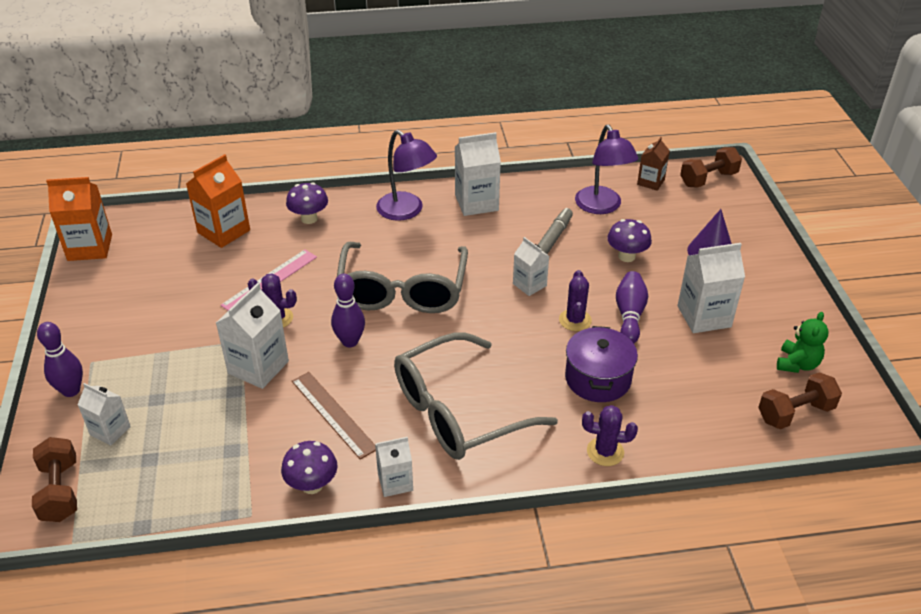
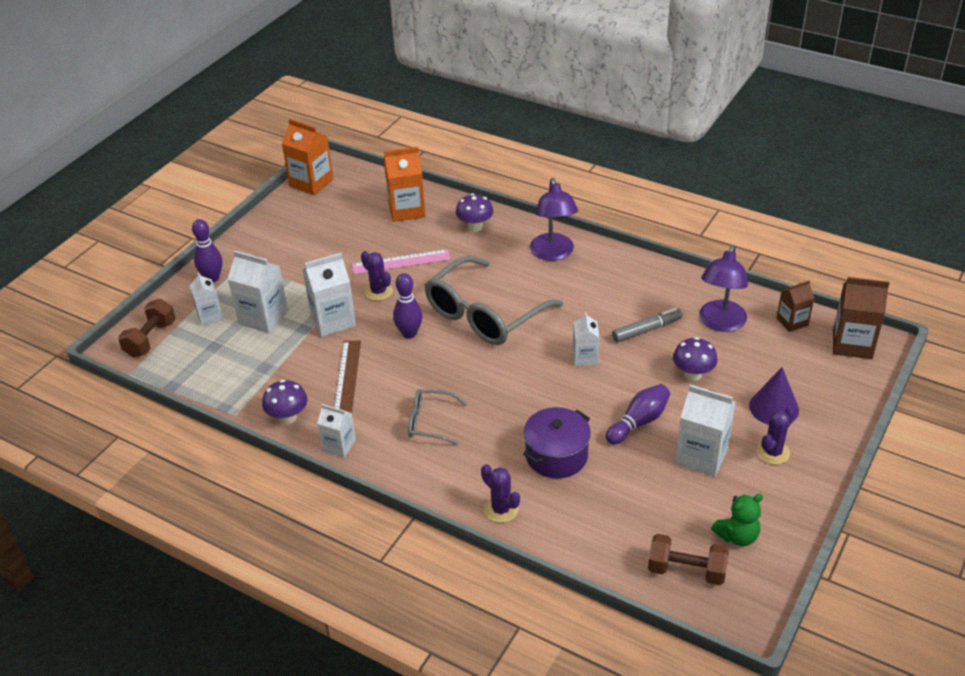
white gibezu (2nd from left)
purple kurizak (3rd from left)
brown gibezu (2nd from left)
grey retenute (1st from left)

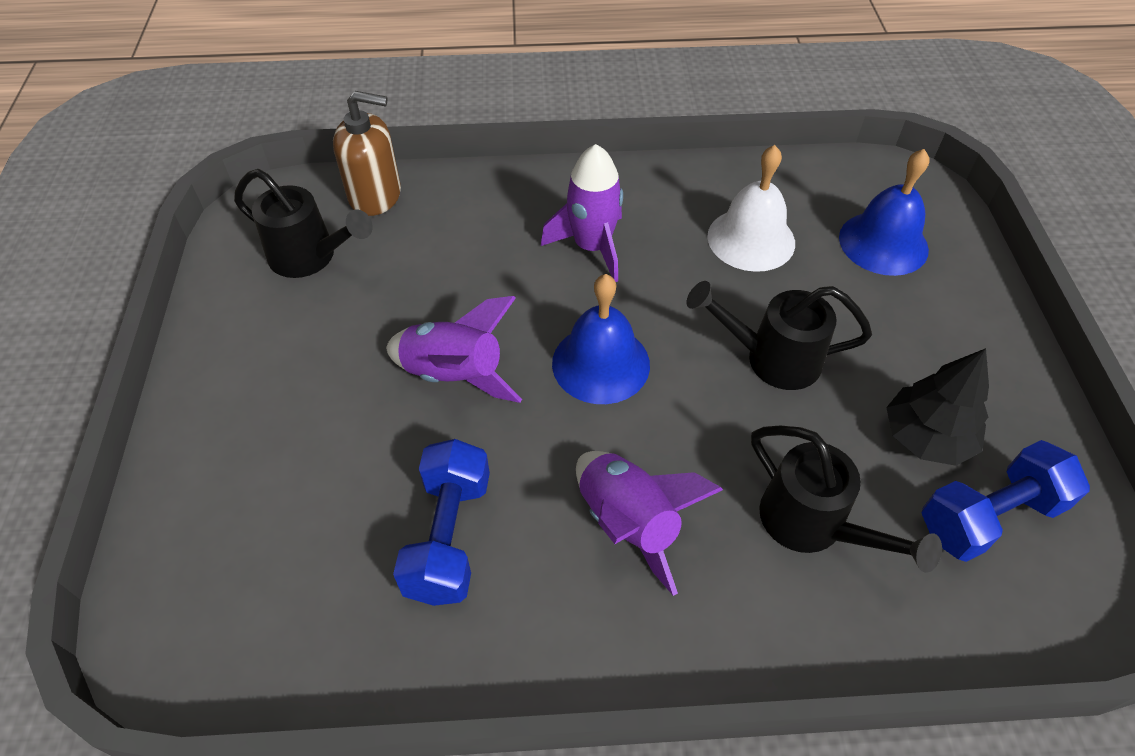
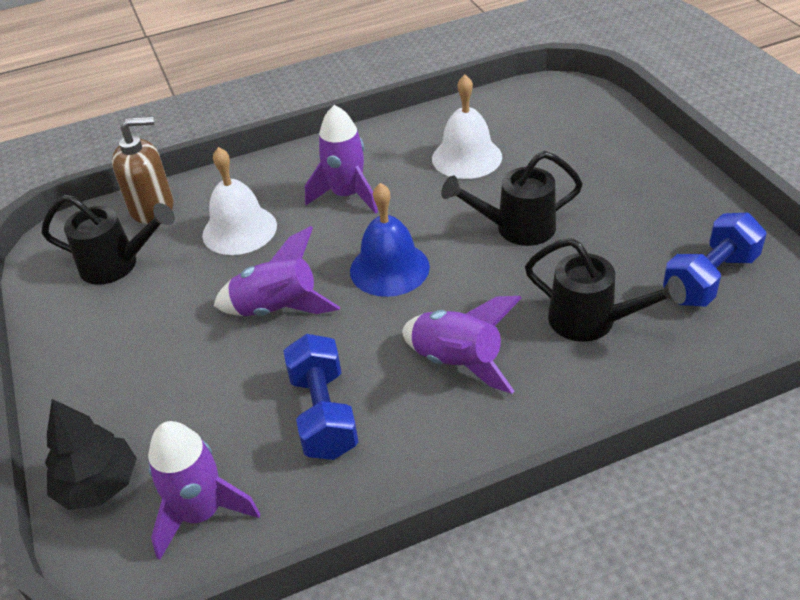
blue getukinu (2nd from left in the first image)
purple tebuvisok (1st from left)
white getukinu (1st from left)
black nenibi

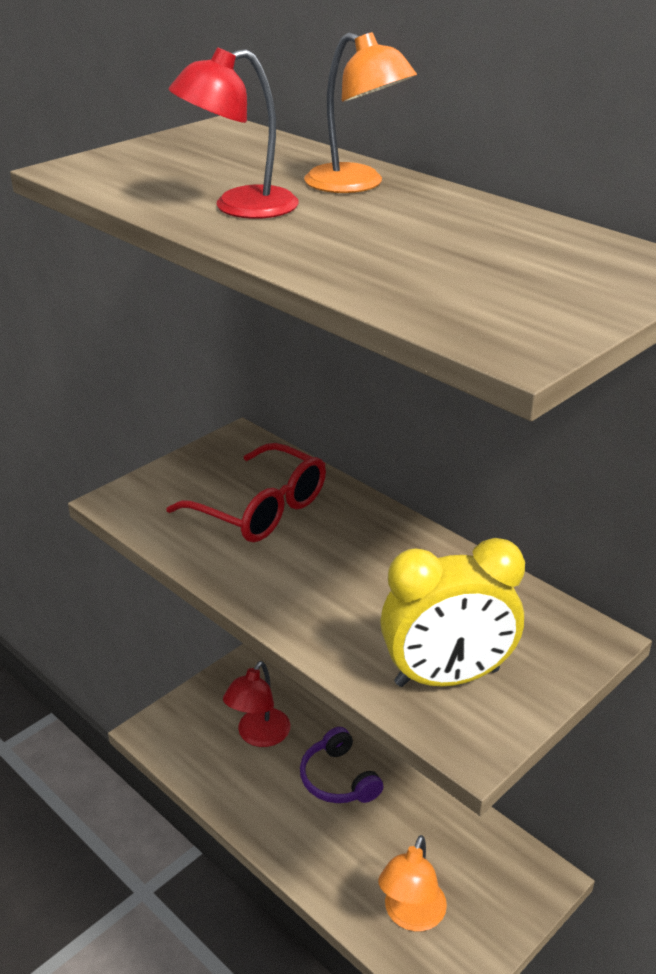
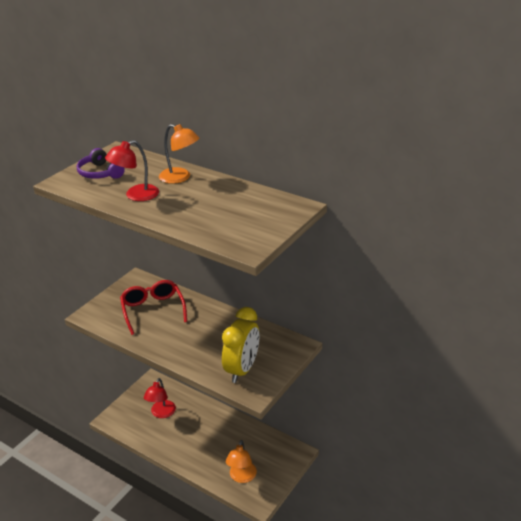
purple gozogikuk
red retenute
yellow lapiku

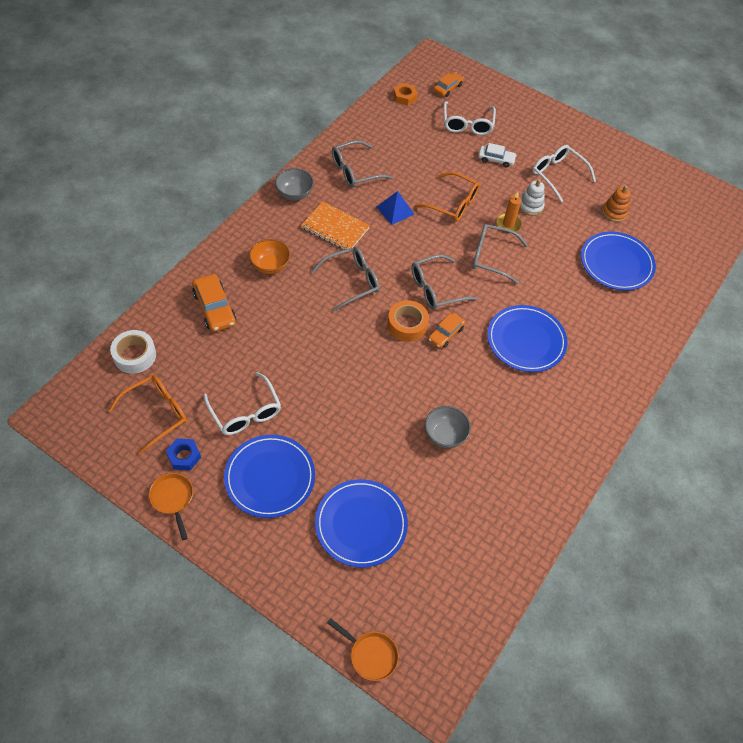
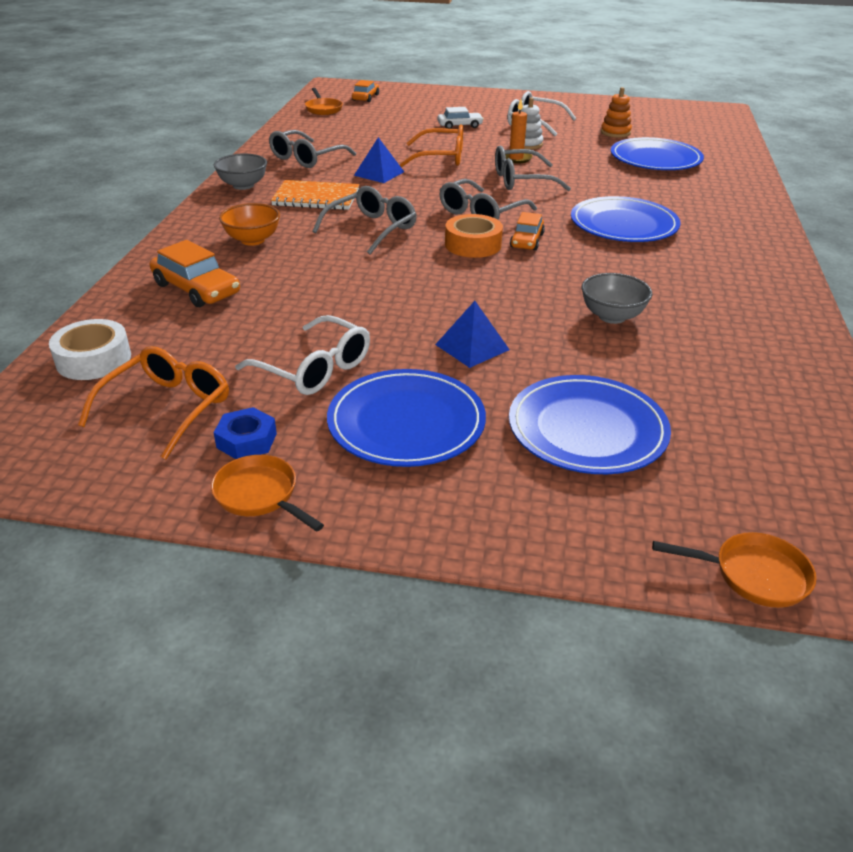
white retenute (2nd from left in the first image)
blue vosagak (2nd from left)
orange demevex (2nd from left)

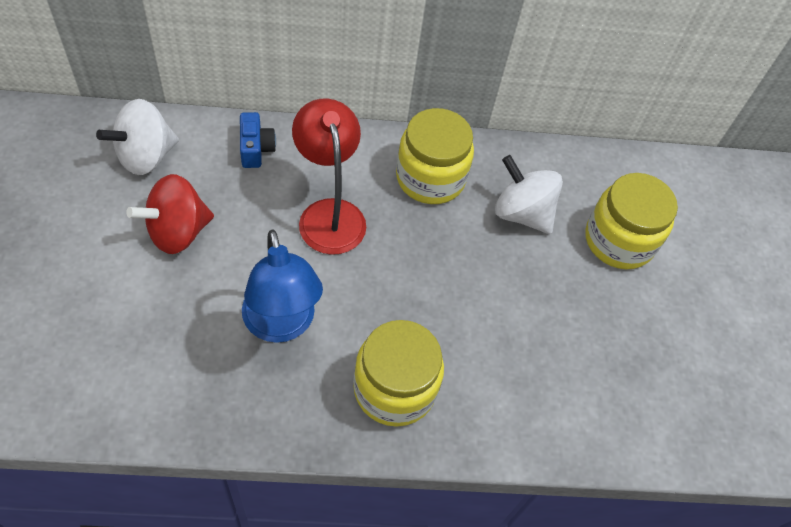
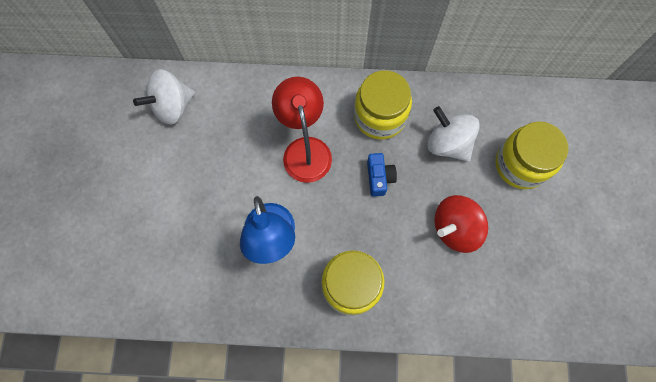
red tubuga
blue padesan

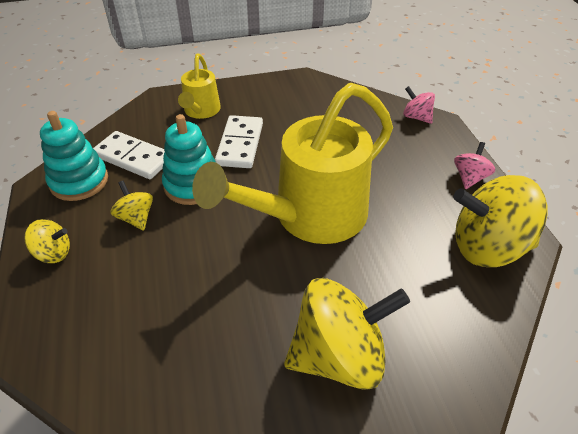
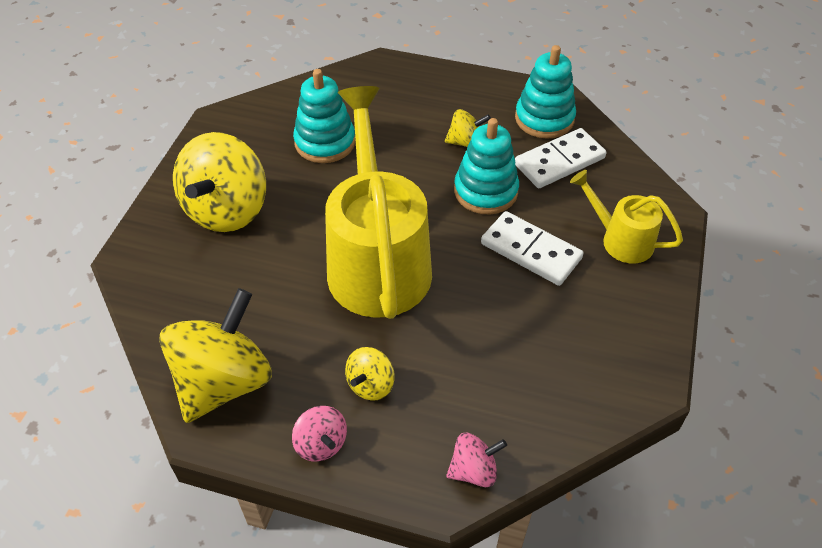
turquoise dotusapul (1st from left)
yellow tubuga (3rd from left)

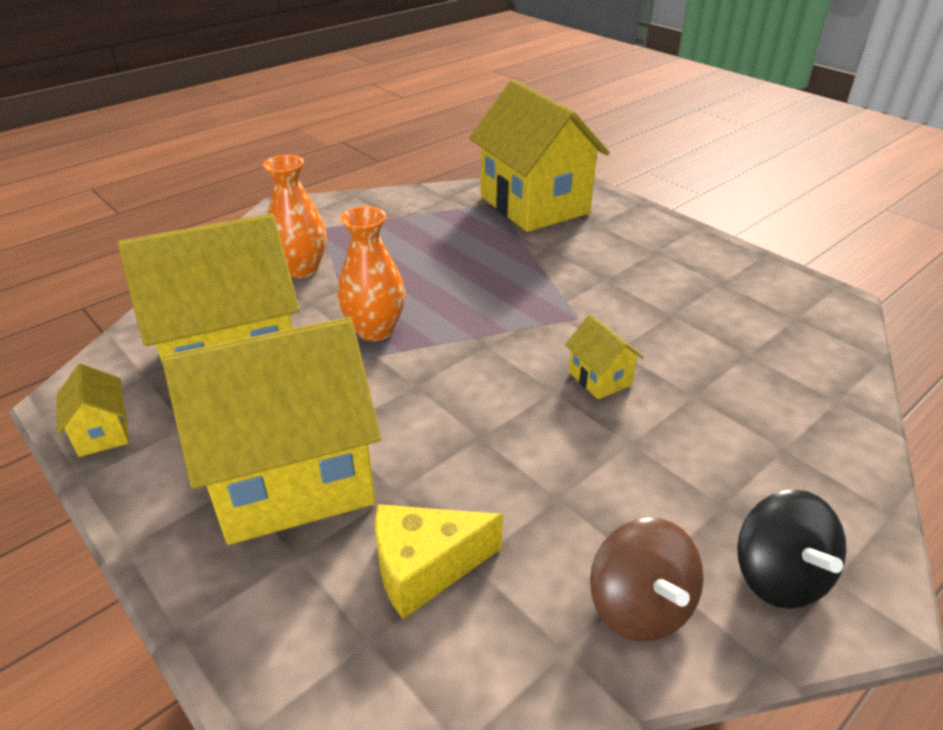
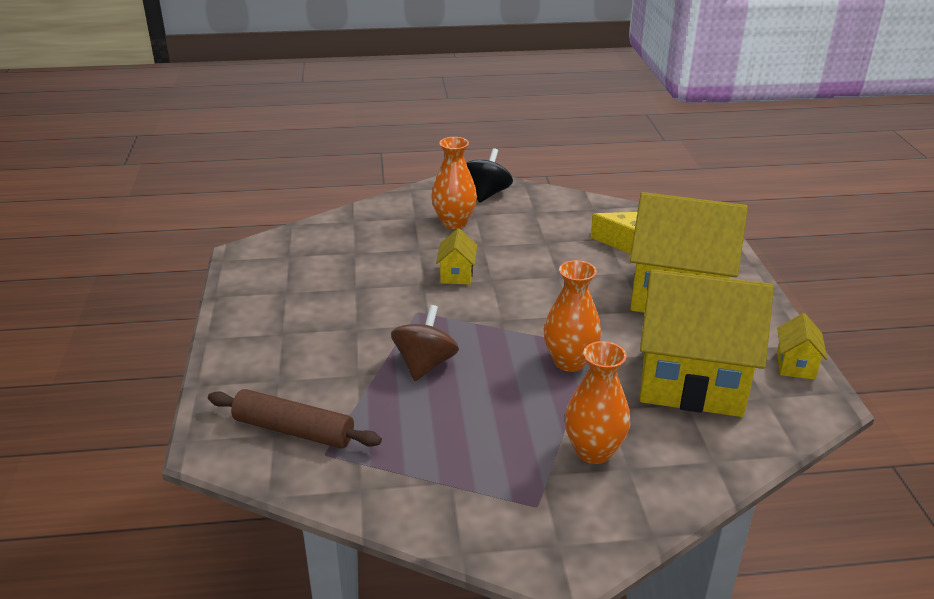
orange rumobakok (1st from left)
brown tubuga
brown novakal

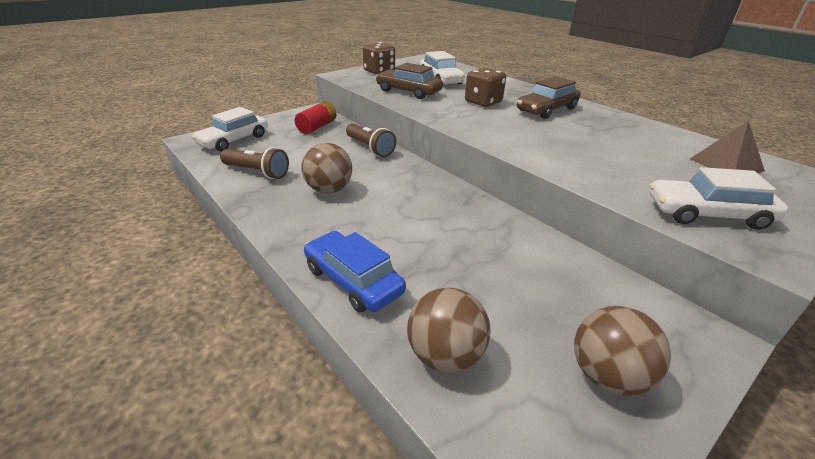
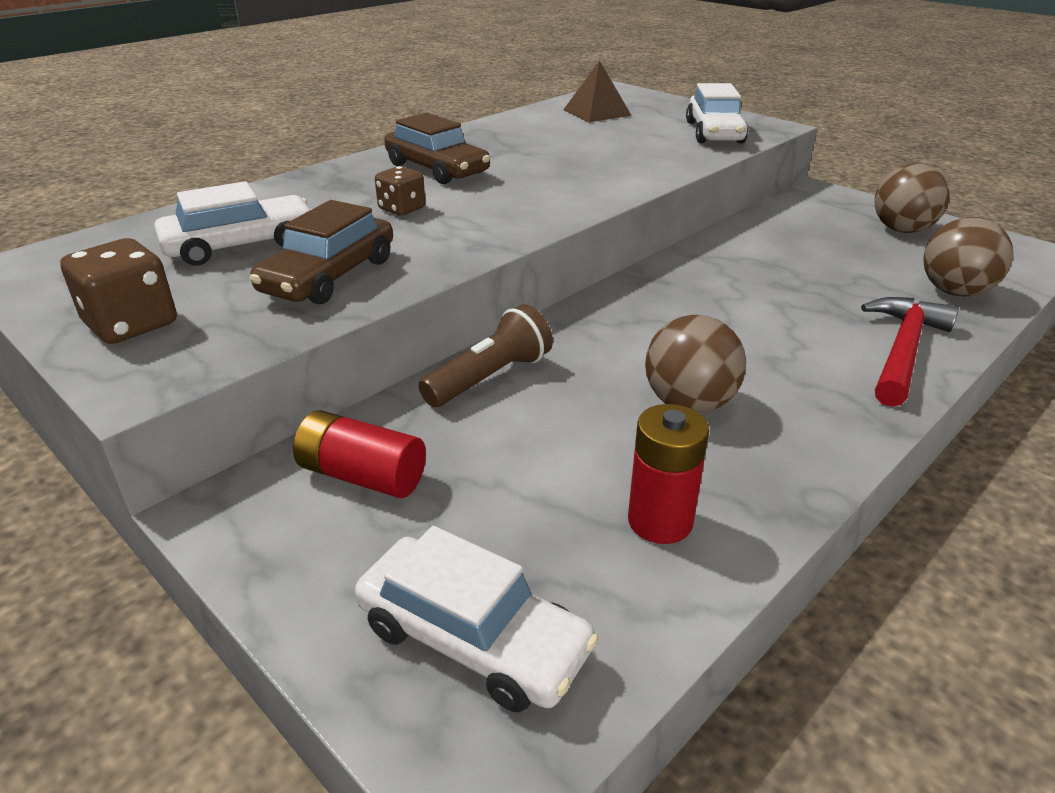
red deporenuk (2nd from left)
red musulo
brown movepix (2nd from left)

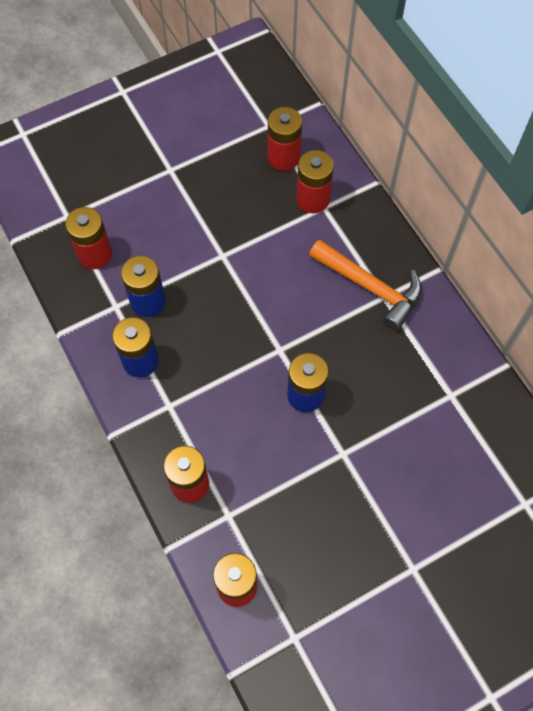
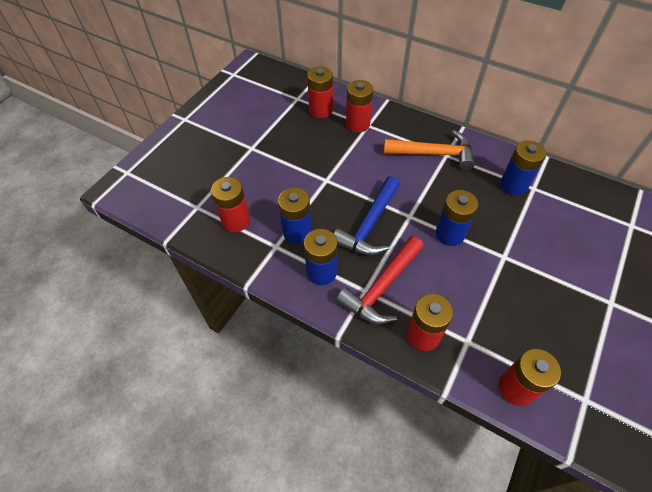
blue musulo
red musulo
blue deporenuk (4th from left)

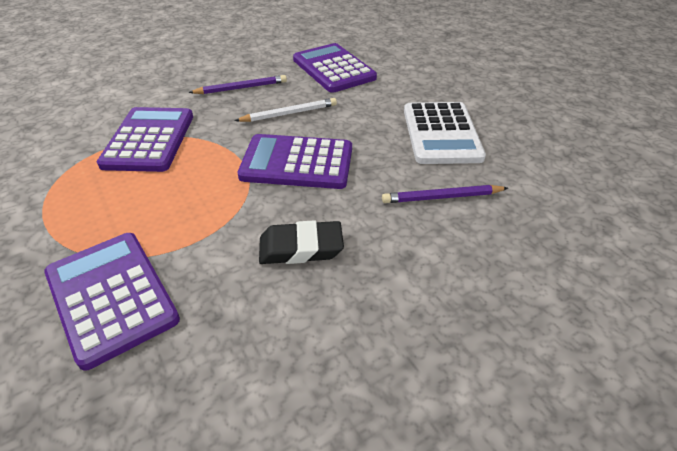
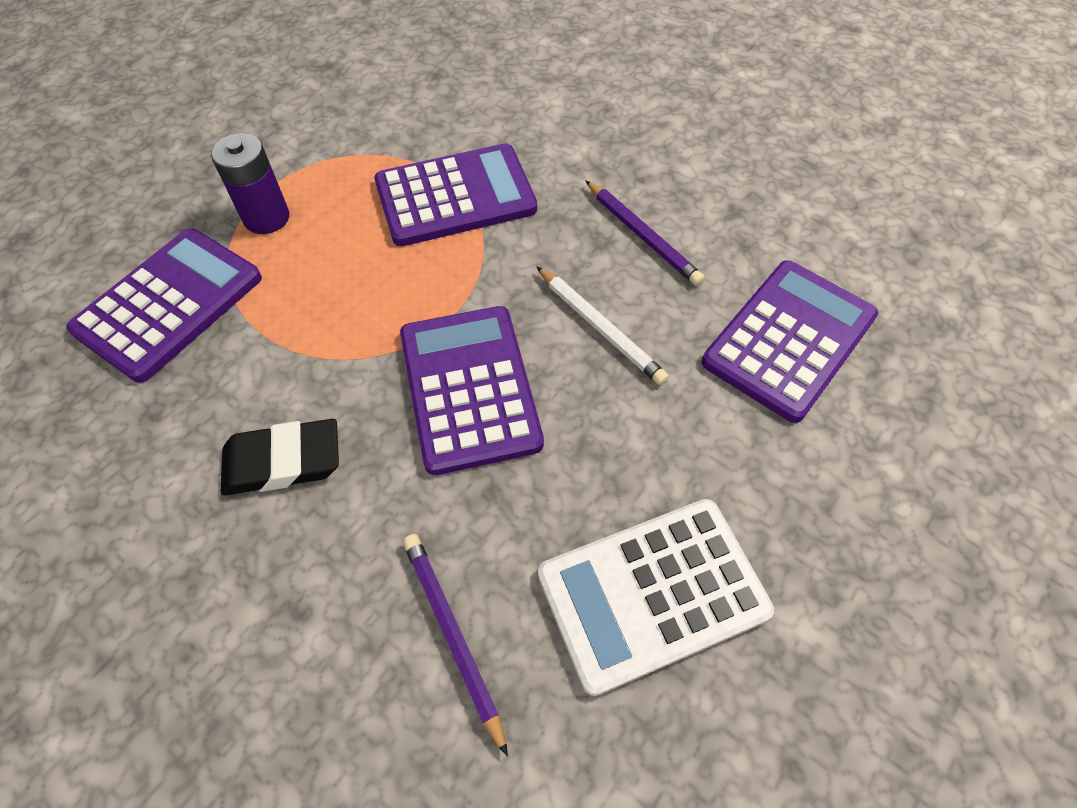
purple deporenuk
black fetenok

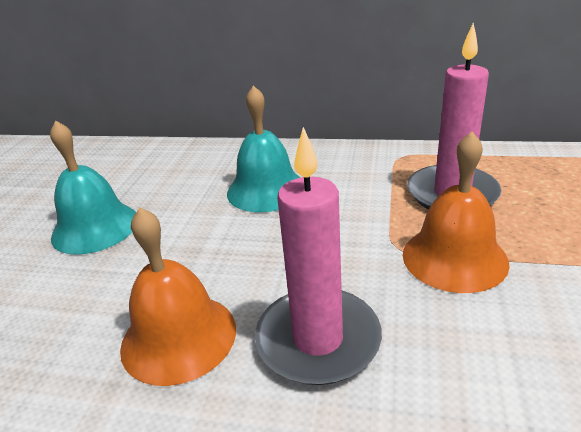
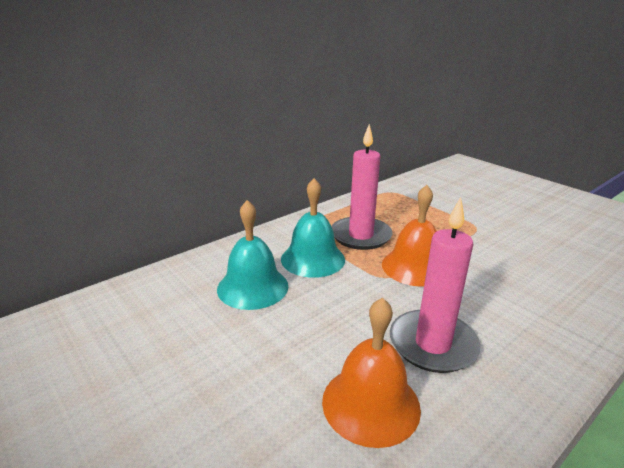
turquoise getukinu (2nd from left)

